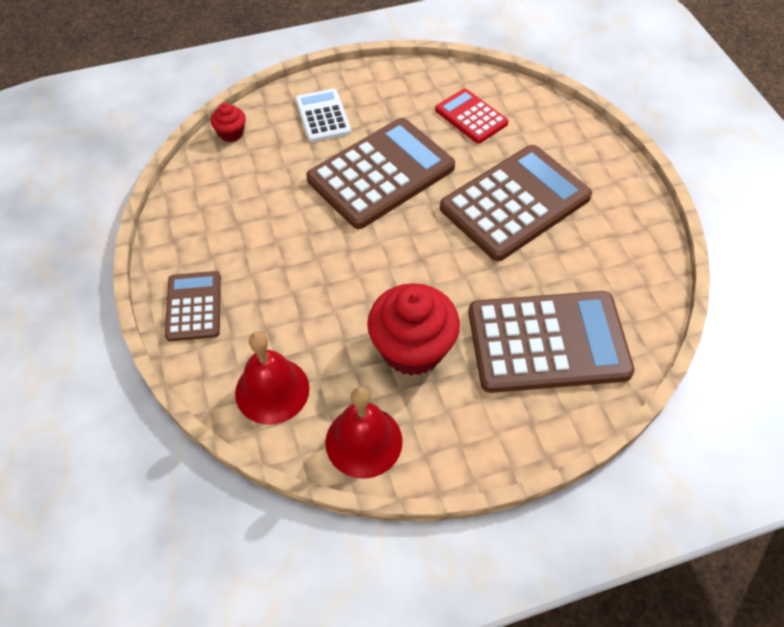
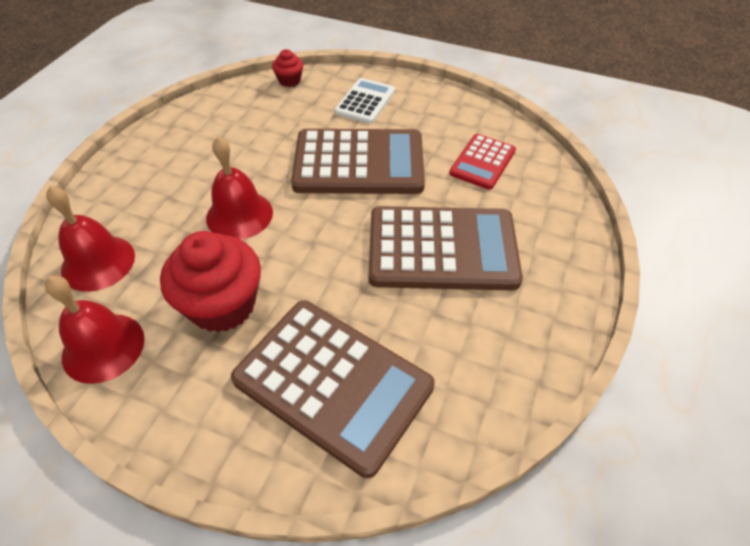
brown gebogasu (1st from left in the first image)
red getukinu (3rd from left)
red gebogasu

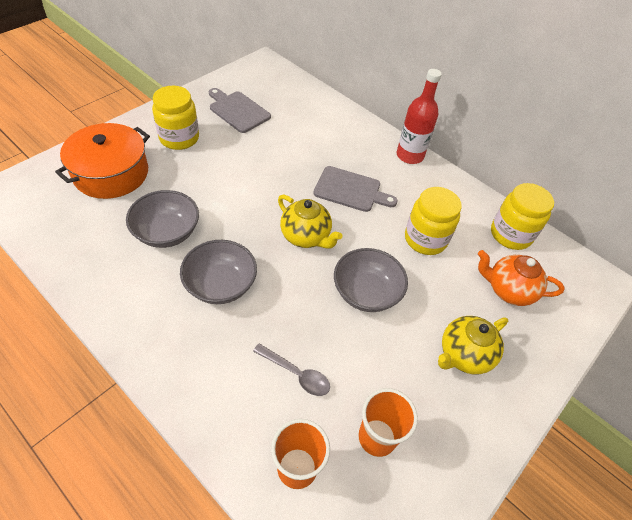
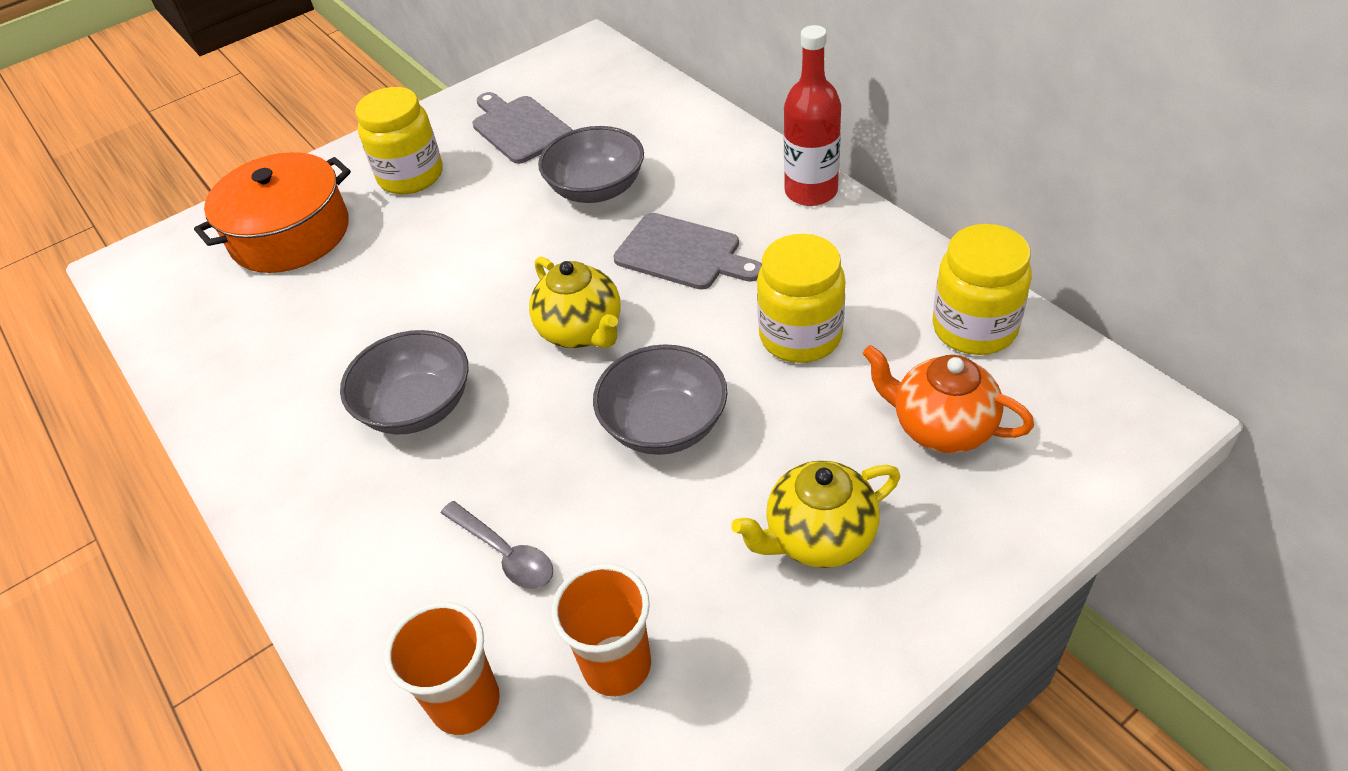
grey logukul (2nd from left)

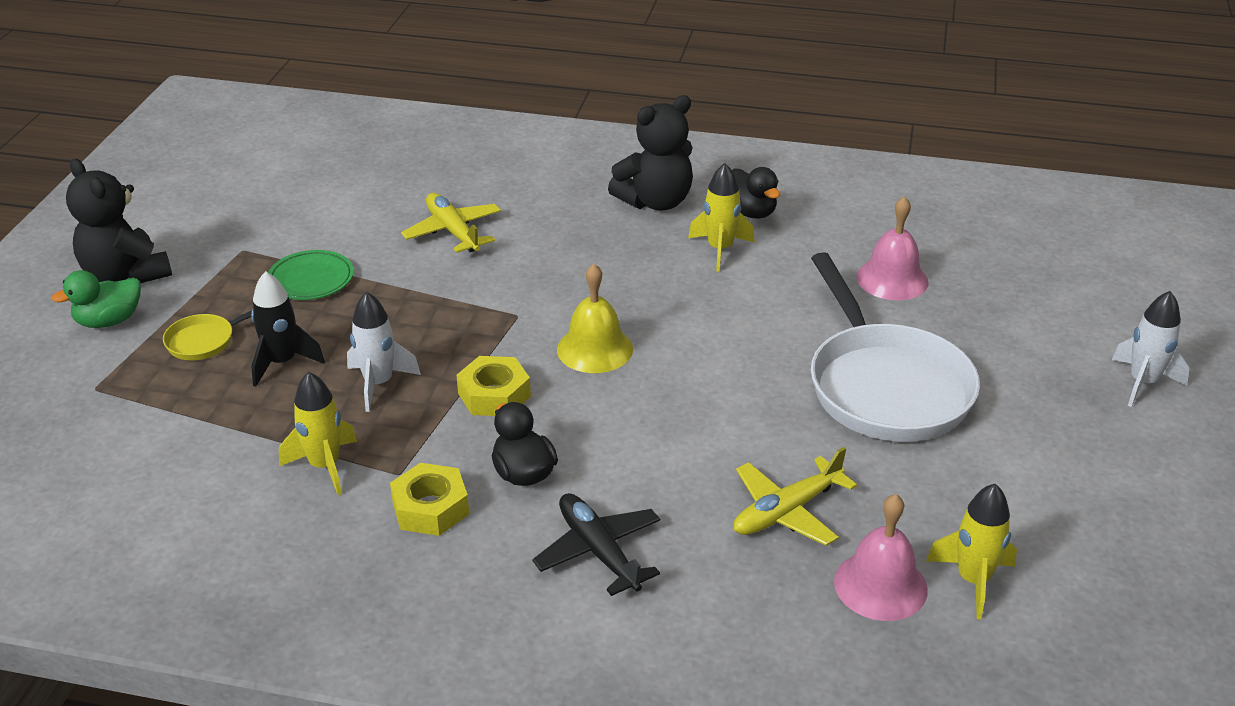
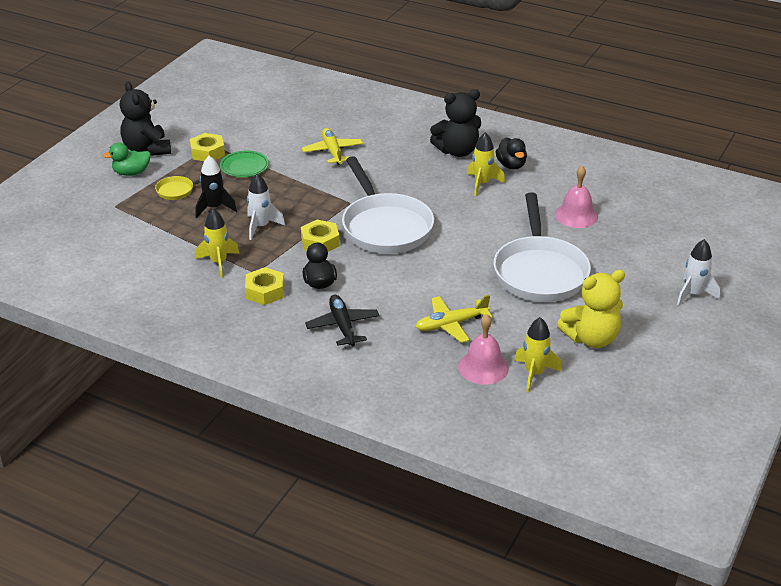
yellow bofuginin (1st from left)
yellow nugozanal
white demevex (1st from left)

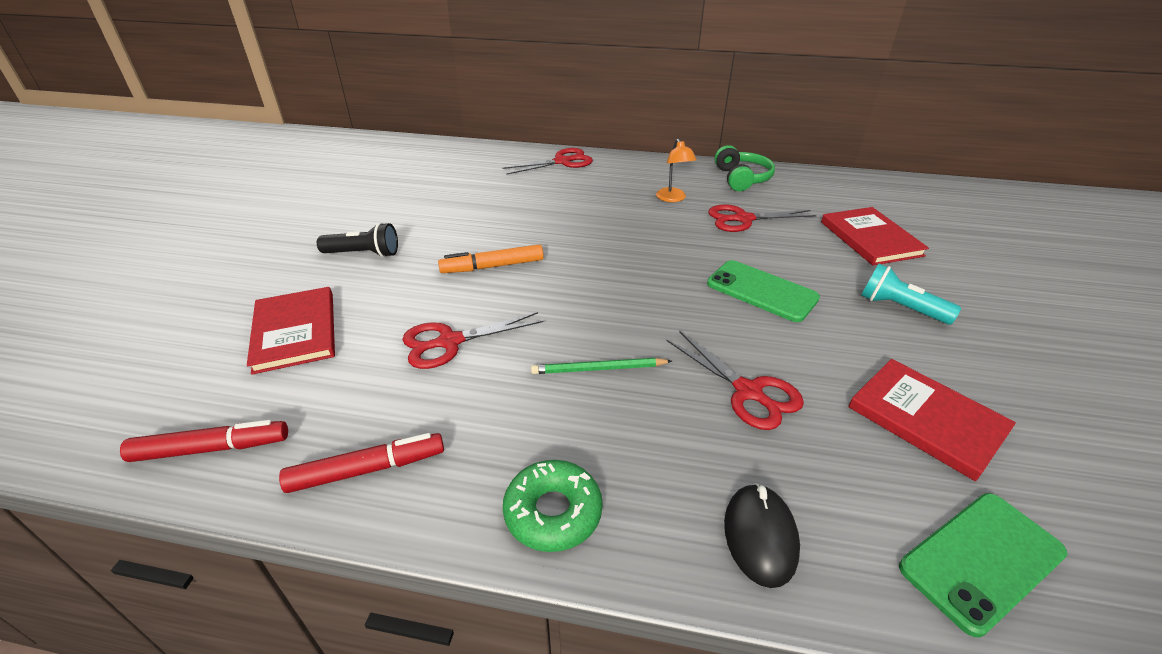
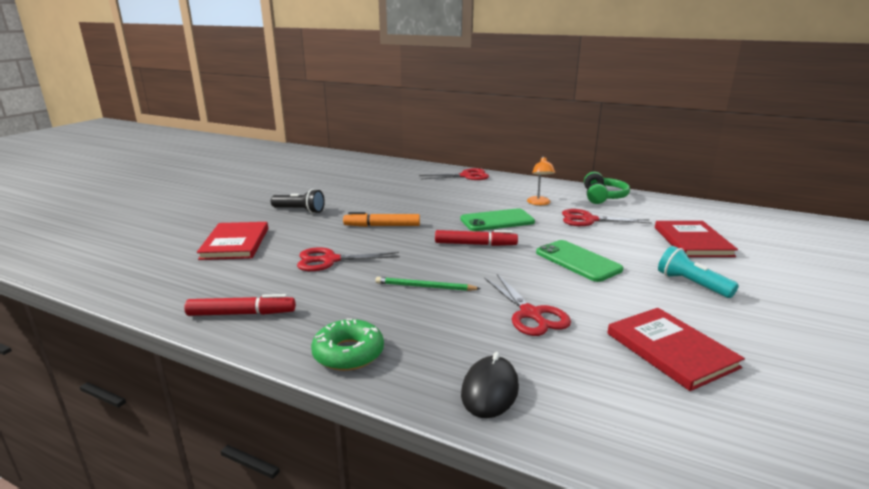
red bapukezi (2nd from left)
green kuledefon (1st from left)

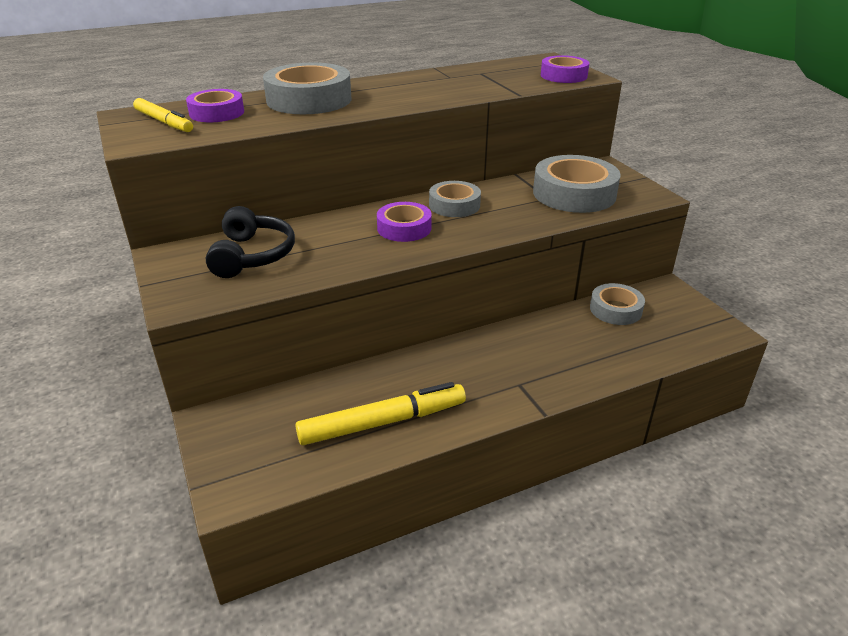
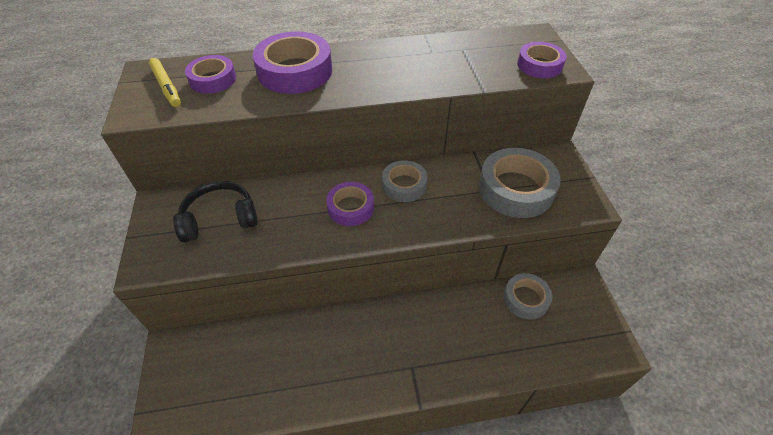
yellow bapukezi (2nd from left in the first image)
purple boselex (2nd from left)
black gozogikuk

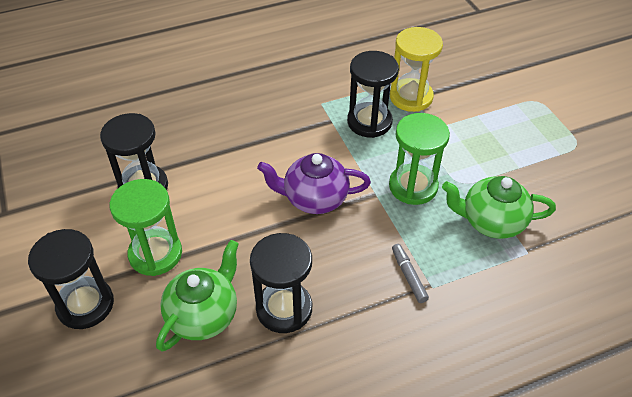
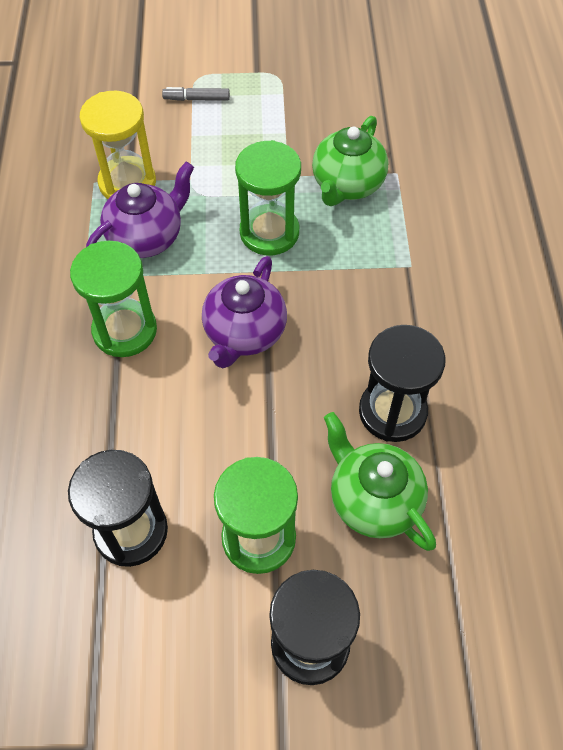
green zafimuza (1st from left)
grey bapukezi
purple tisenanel (1st from left)

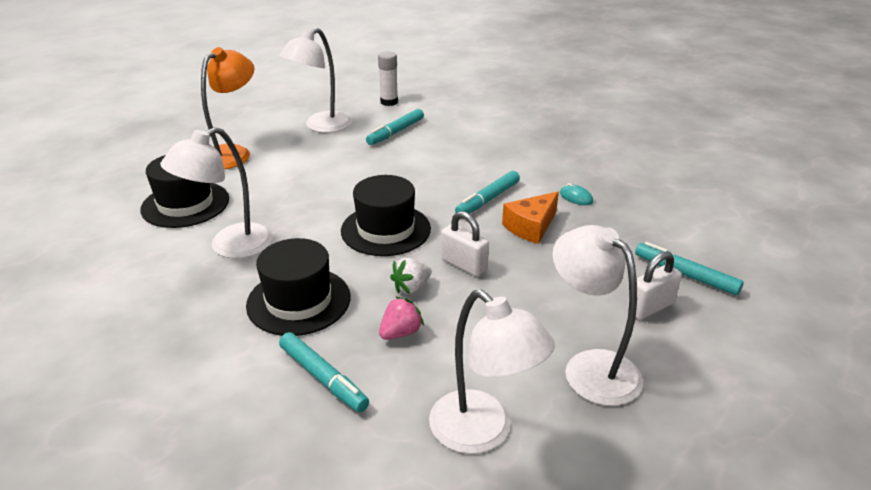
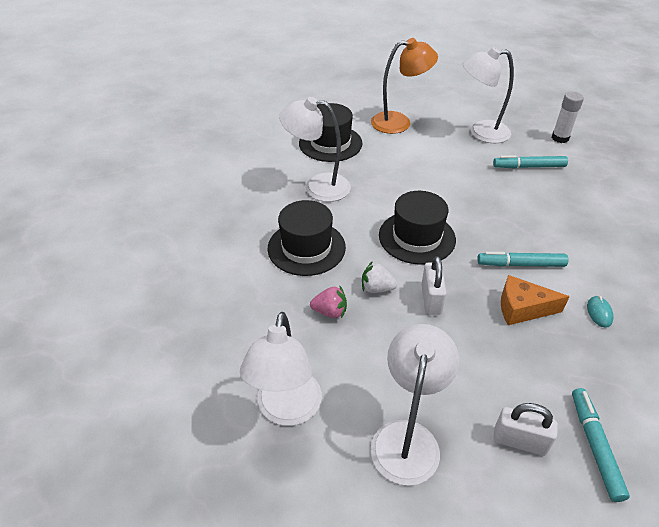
turquoise bapukezi (1st from left in the first image)

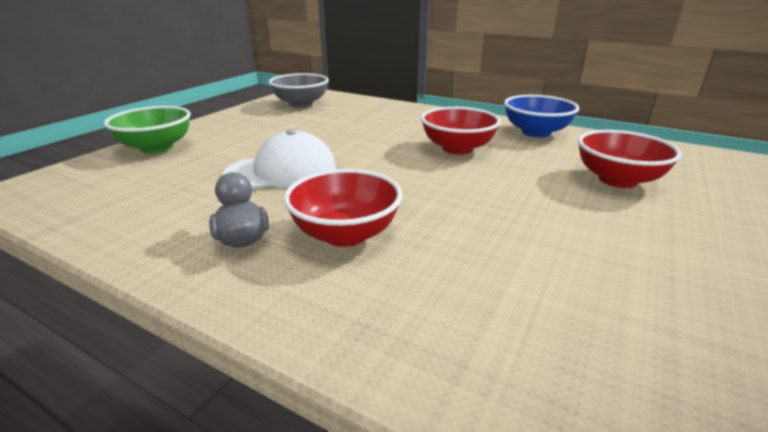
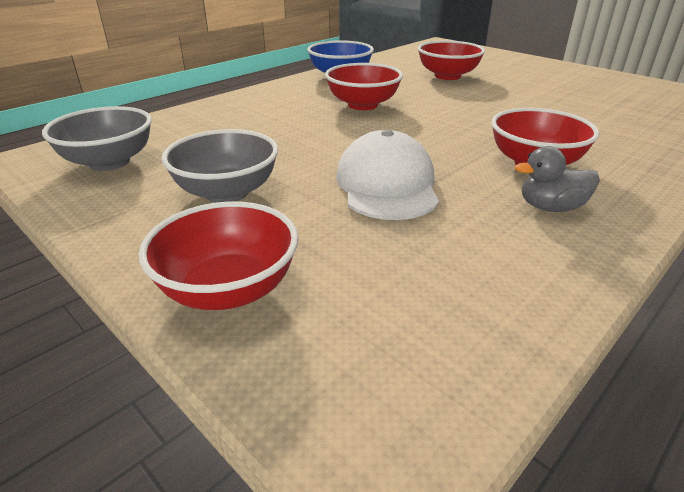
grey logukul (2nd from left)
red logukul (1st from left)

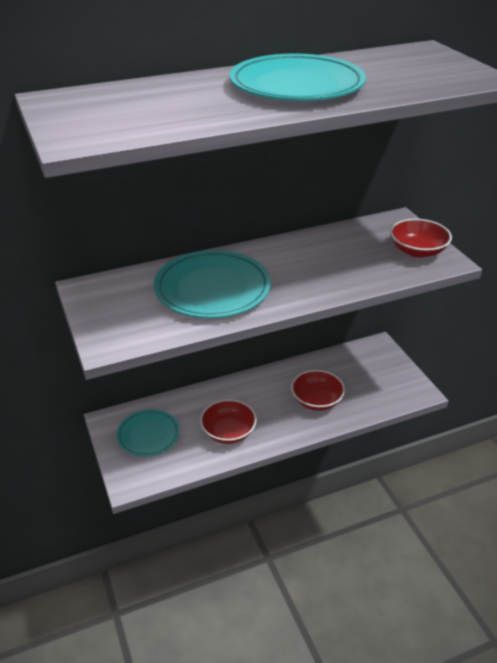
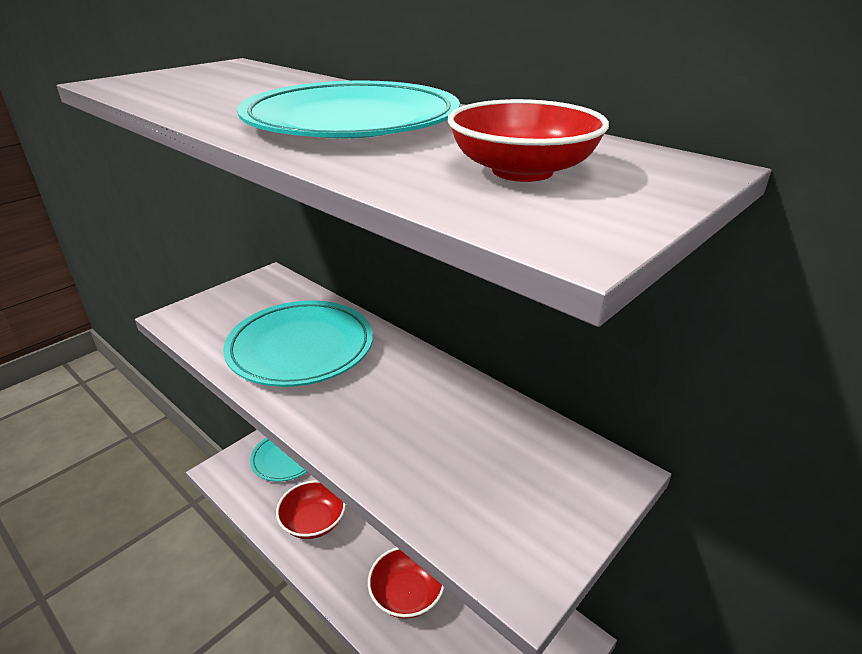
red logukul (3rd from left)

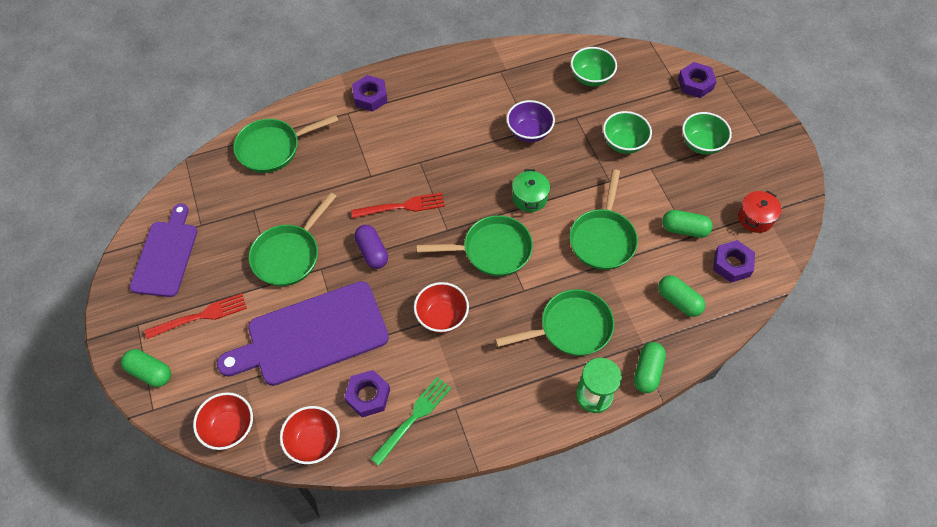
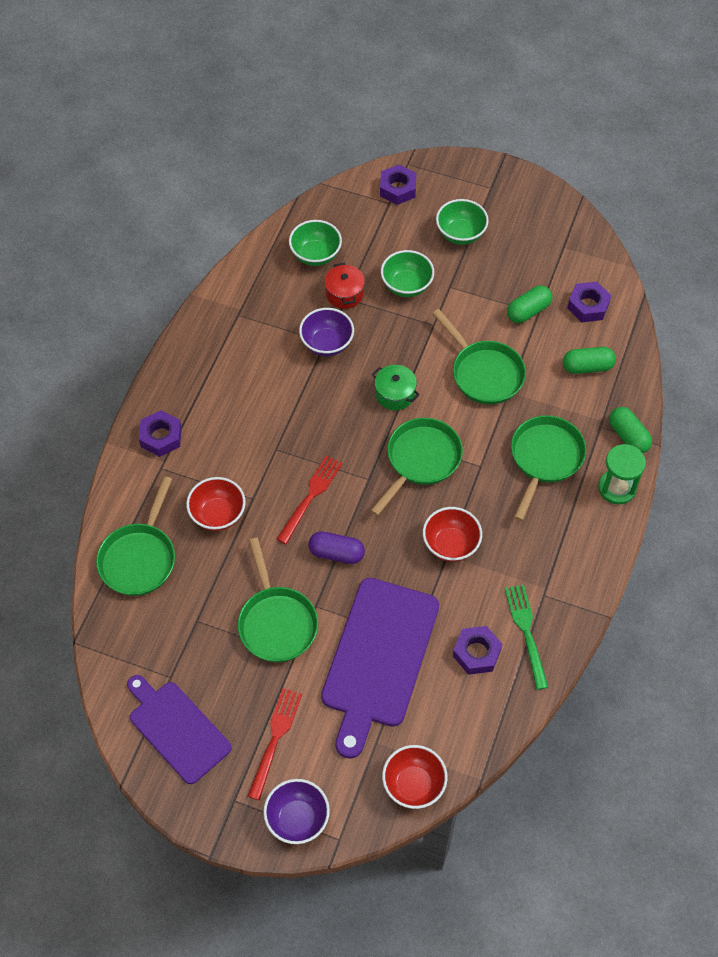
red logukul (1st from left)
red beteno
purple logukul (1st from left)

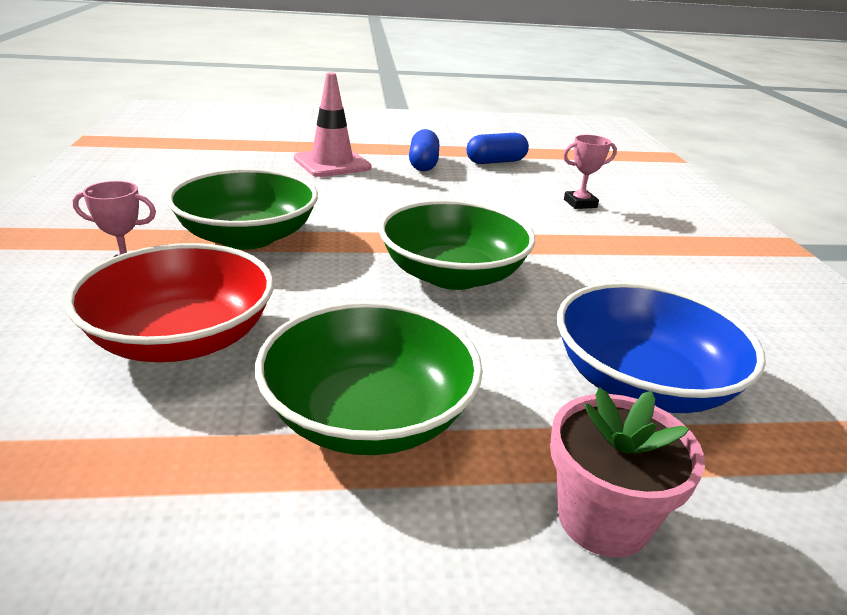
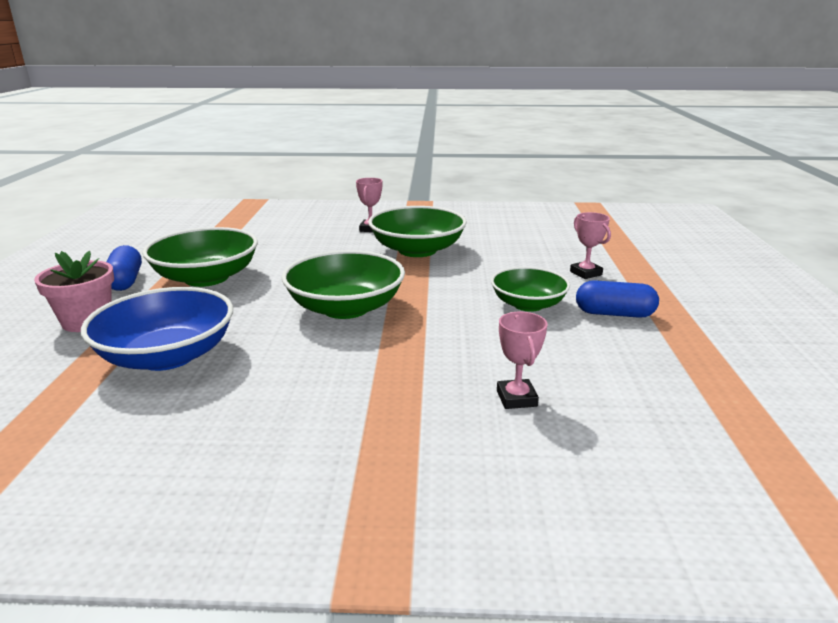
red logukul
green logukul (4th from left)
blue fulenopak (1st from left)
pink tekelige (3rd from left)

